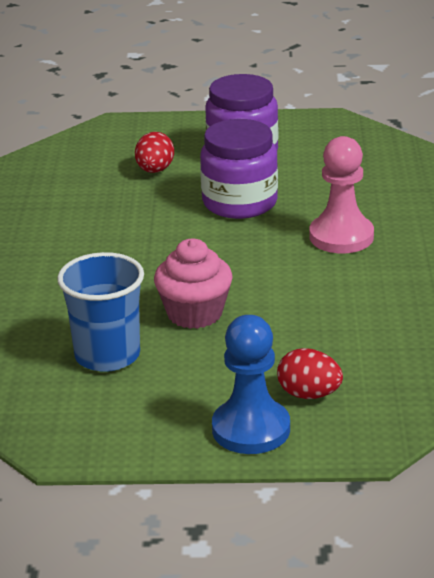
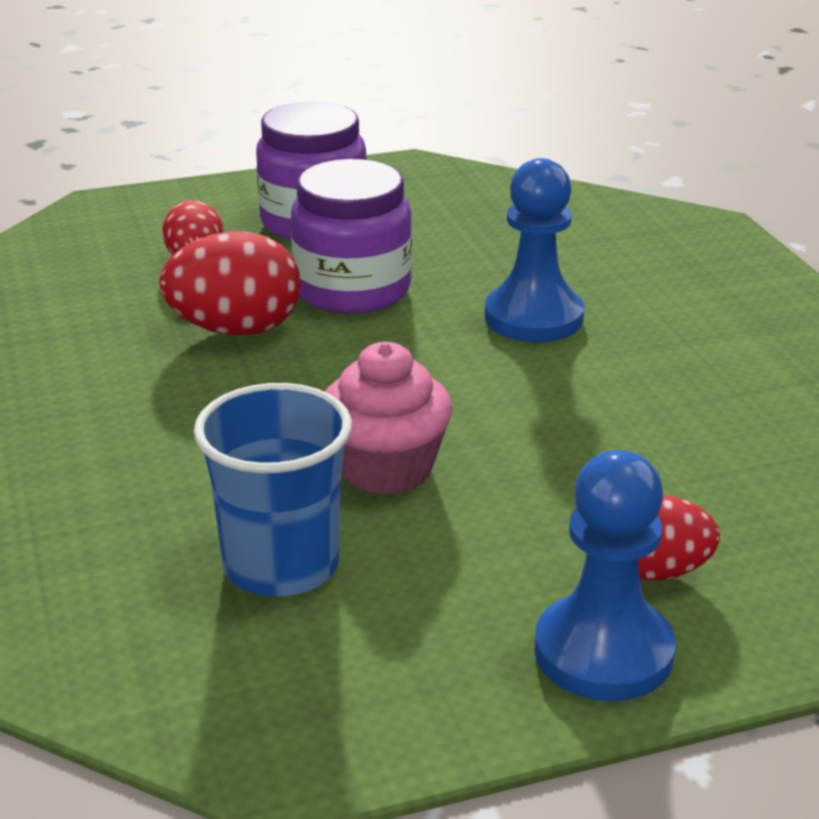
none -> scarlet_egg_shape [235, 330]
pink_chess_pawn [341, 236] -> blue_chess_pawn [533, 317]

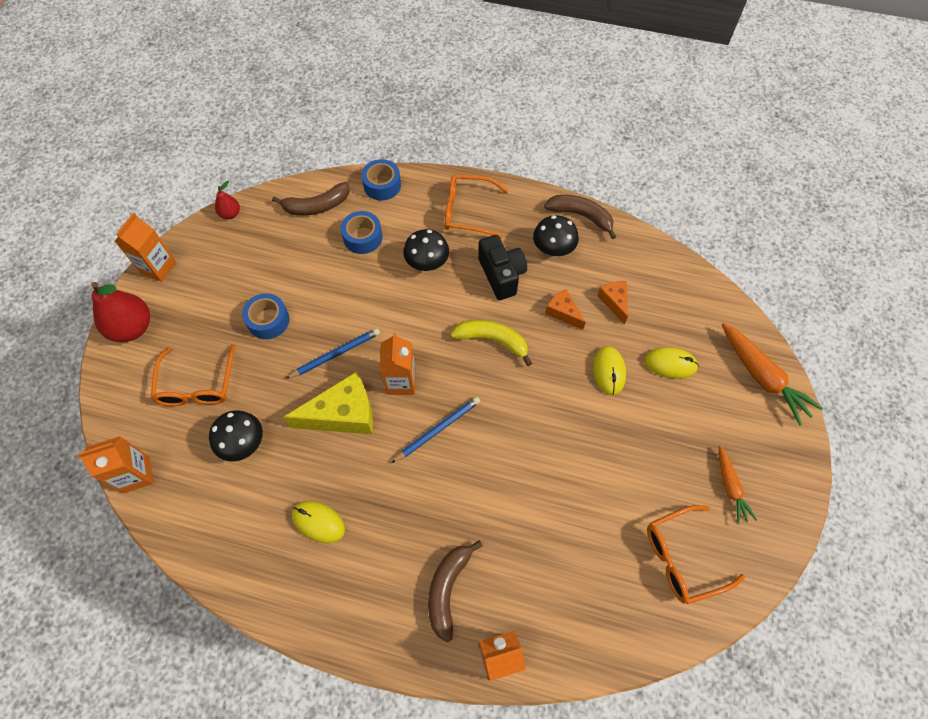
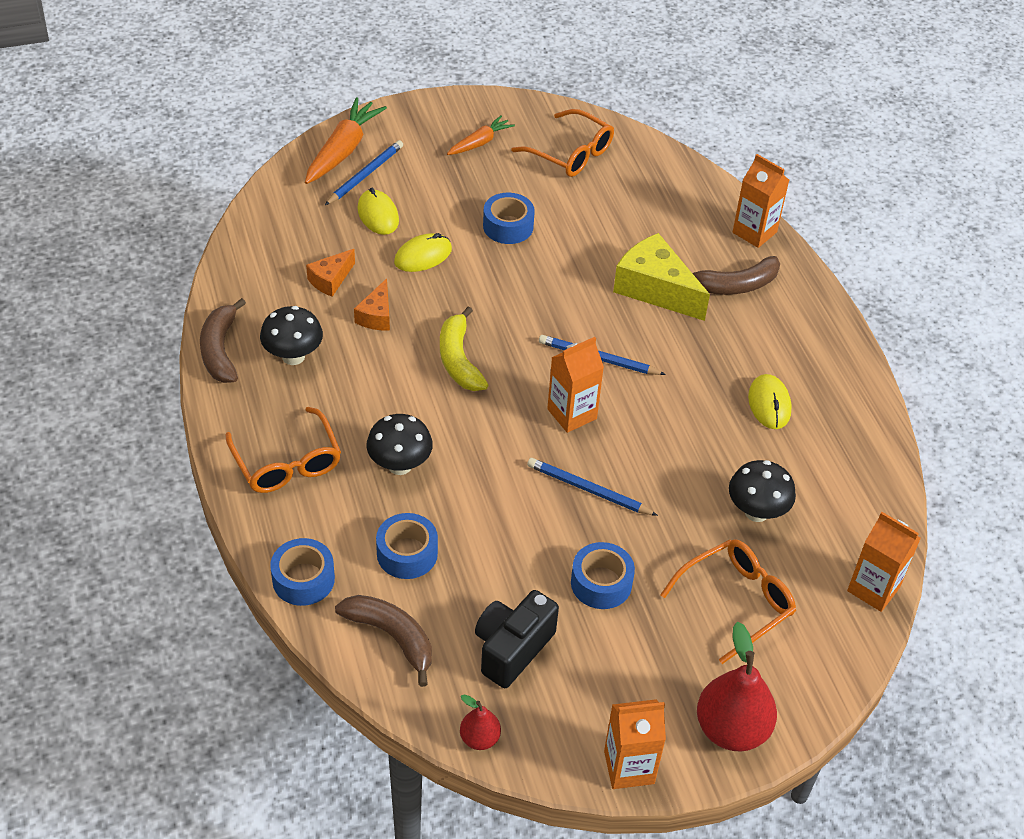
none -> blue_wooden_pencil [365, 175]
none -> blue_tape [508, 226]
golden_cheese [343, 414] -> golden_cheese [655, 289], moved
ebony_compact_camera [501, 275] -> ebony_compact_camera [512, 649], moved

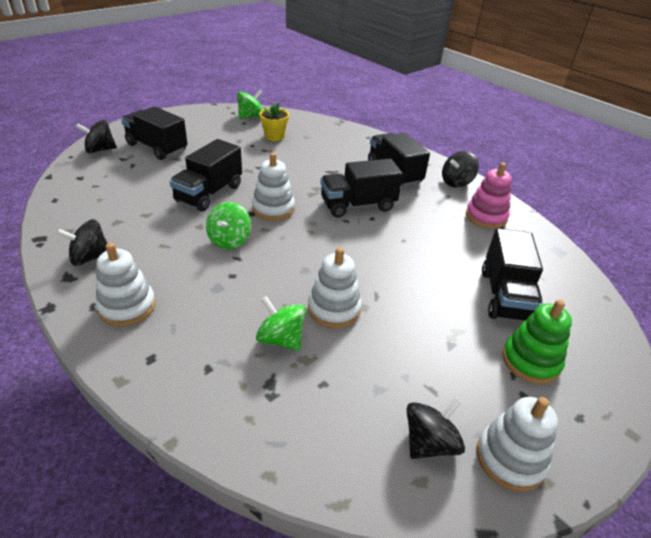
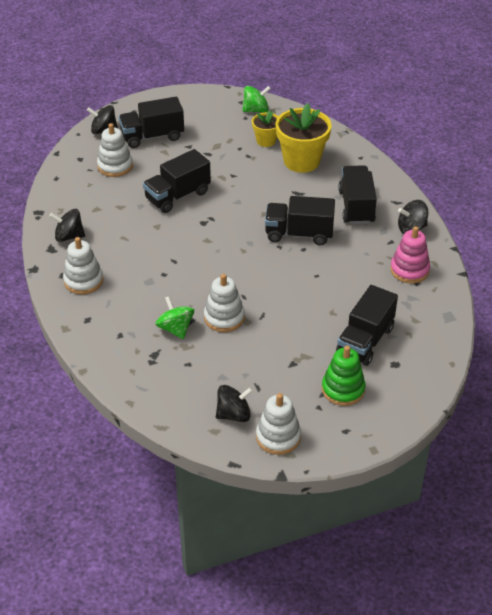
green_spinning_top [229, 240] -> none
none -> golden_flower_pot [301, 161]
pure_white_ring_stacker [273, 209] -> pure_white_ring_stacker [115, 166], moved
ebony_truck [157, 148] -> ebony_truck [152, 136], 75 degrees counterclockwise

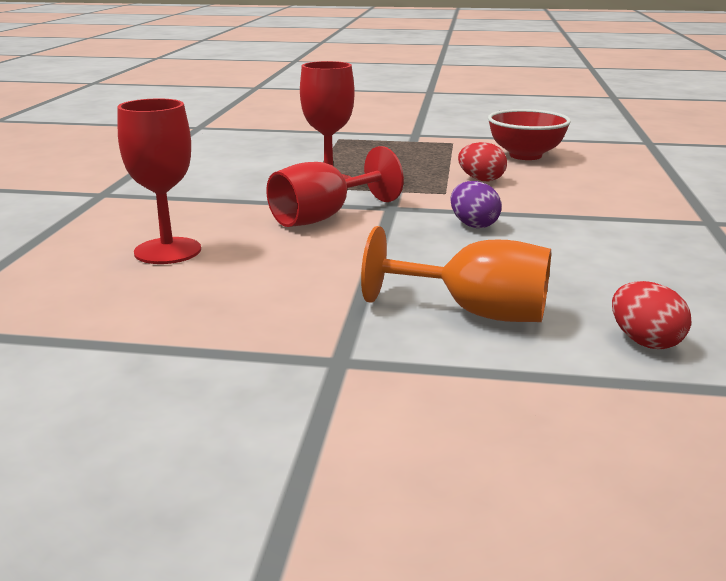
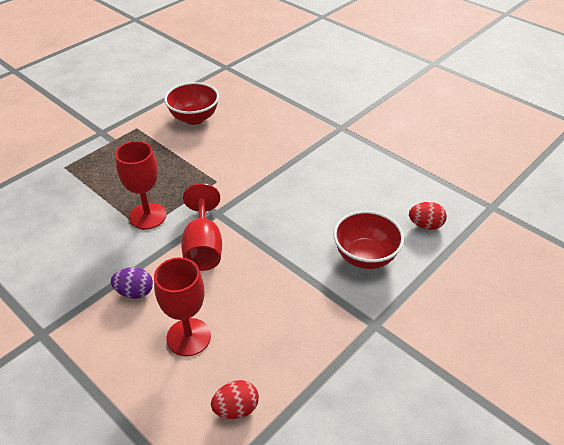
purple_egg_shape [473, 225] -> purple_egg_shape [135, 292], moved
scarlet_egg_shape [481, 180] -> scarlet_egg_shape [236, 409], moved
bright_orange_goblet [475, 312] -> scarlet_serving_bowl [365, 257]

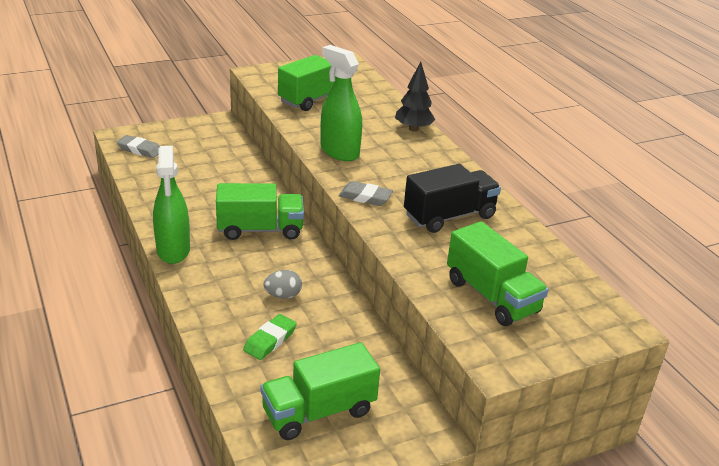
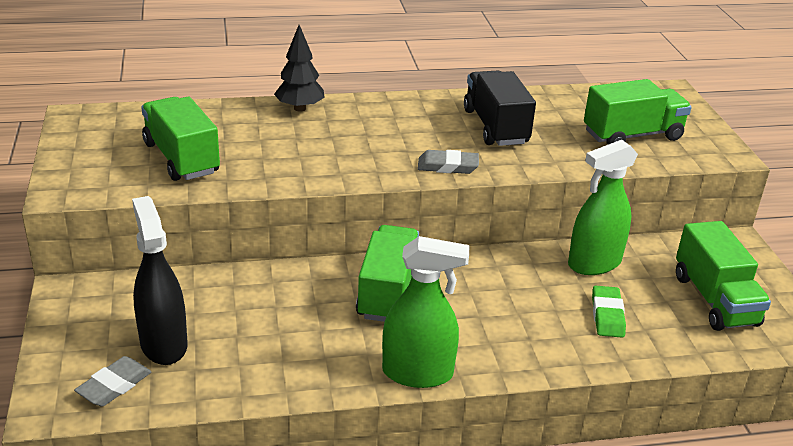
grey_egg_shape [283, 295] -> none
none -> ebony_spray_cleaner [163, 344]
green_spray_cleaner [339, 152] -> green_spray_cleaner [594, 263], moved
green_pencil_eraser [270, 340] -> green_pencil_eraser [607, 315], 45 degrees clockwise
grey_pencil_eraser [365, 197] -> grey_pencil_eraser [447, 166], 60 degrees clockwise

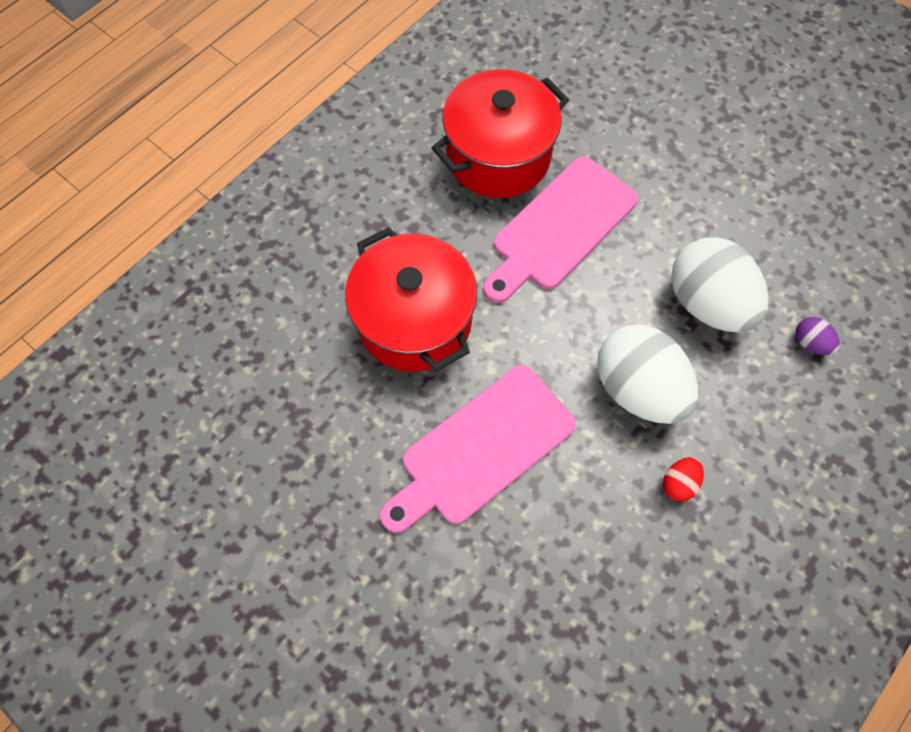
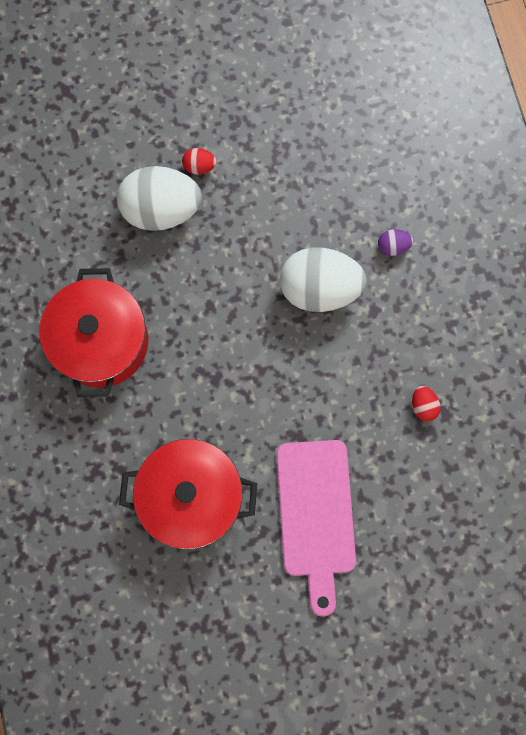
pink_chopping_board [560, 228] -> none
none -> scarlet_egg_shape [199, 166]
pure_white_egg_shape [637, 388] -> pure_white_egg_shape [161, 210], moved

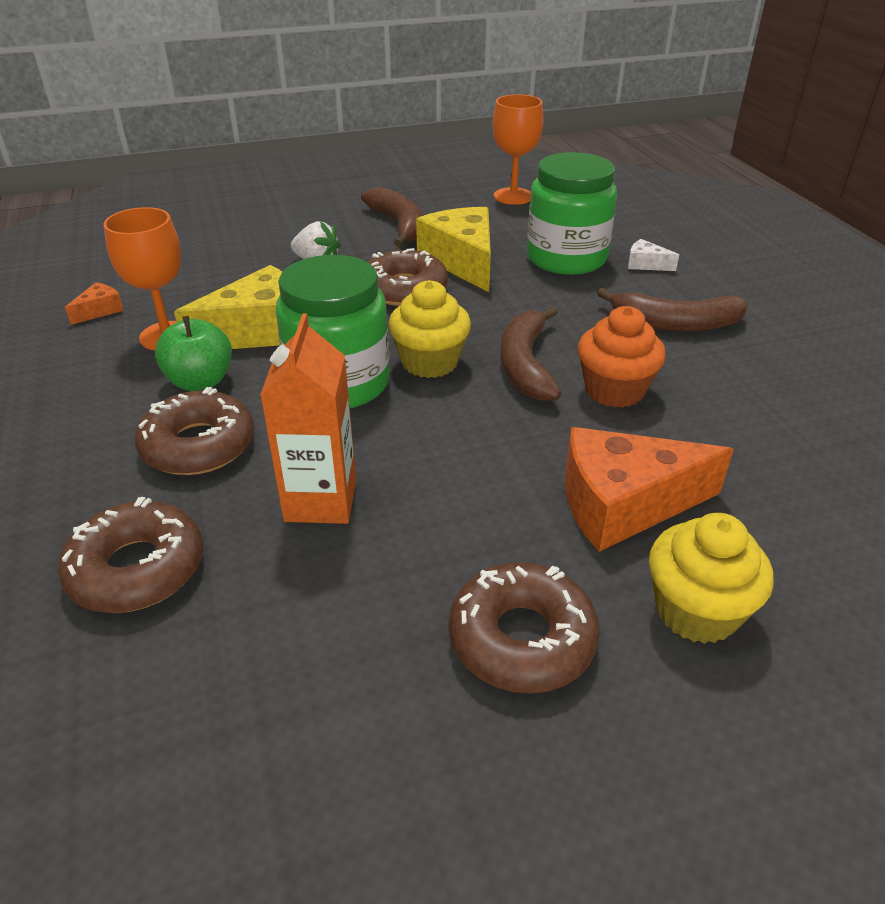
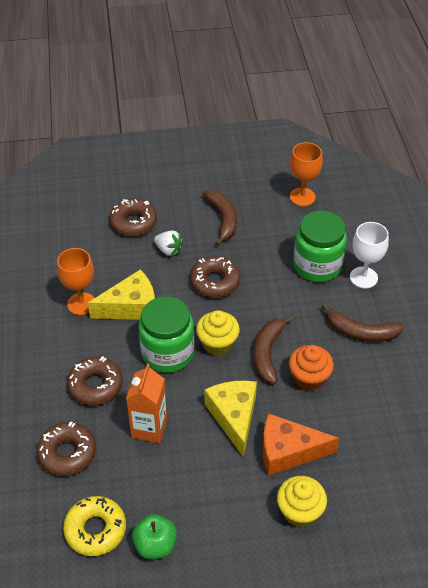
bright_orange_cheese [100, 310] -> none
none -> golden_glazed_donut [95, 529]
green_toy_apple [200, 381] -> green_toy_apple [155, 545], moved
golden_cheese [462, 261] -> golden_cheese [234, 417], moved
dark_brown_glazed_donut [521, 638] -> dark_brown_glazed_donut [133, 222], moved
pure_white_cheese [645, 264] -> pure_white_goblet [363, 277]

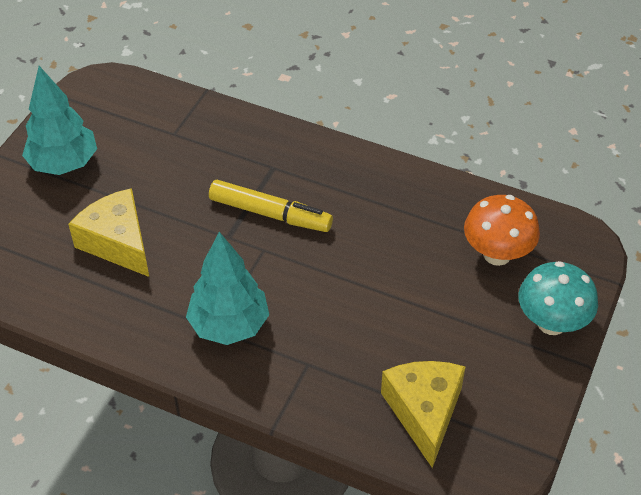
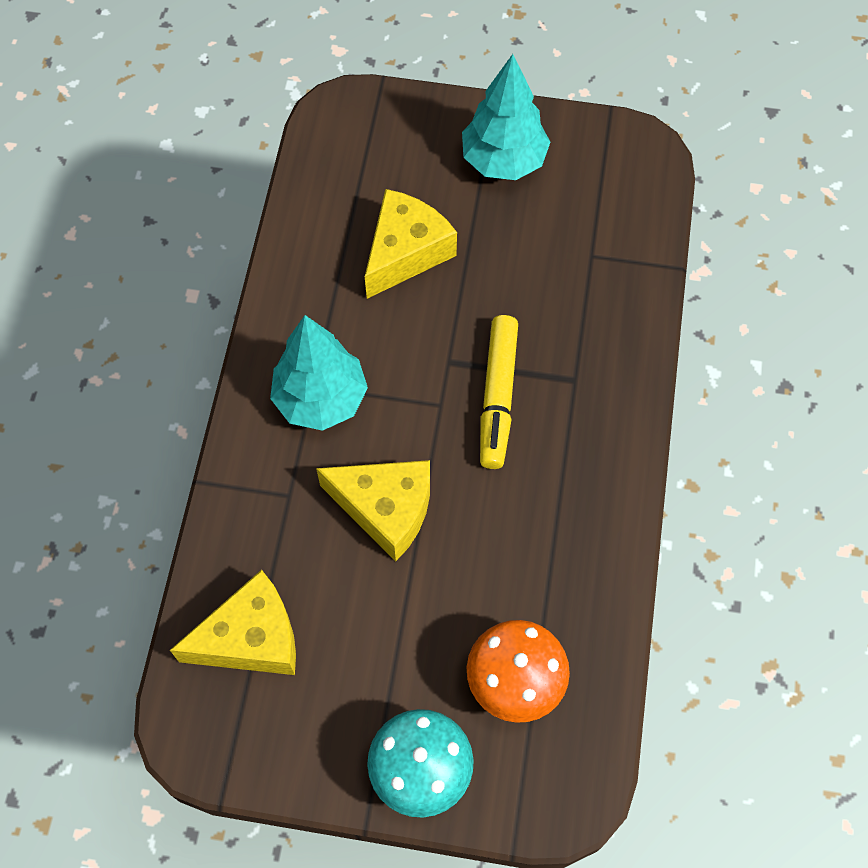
none -> golden_cheese [386, 509]

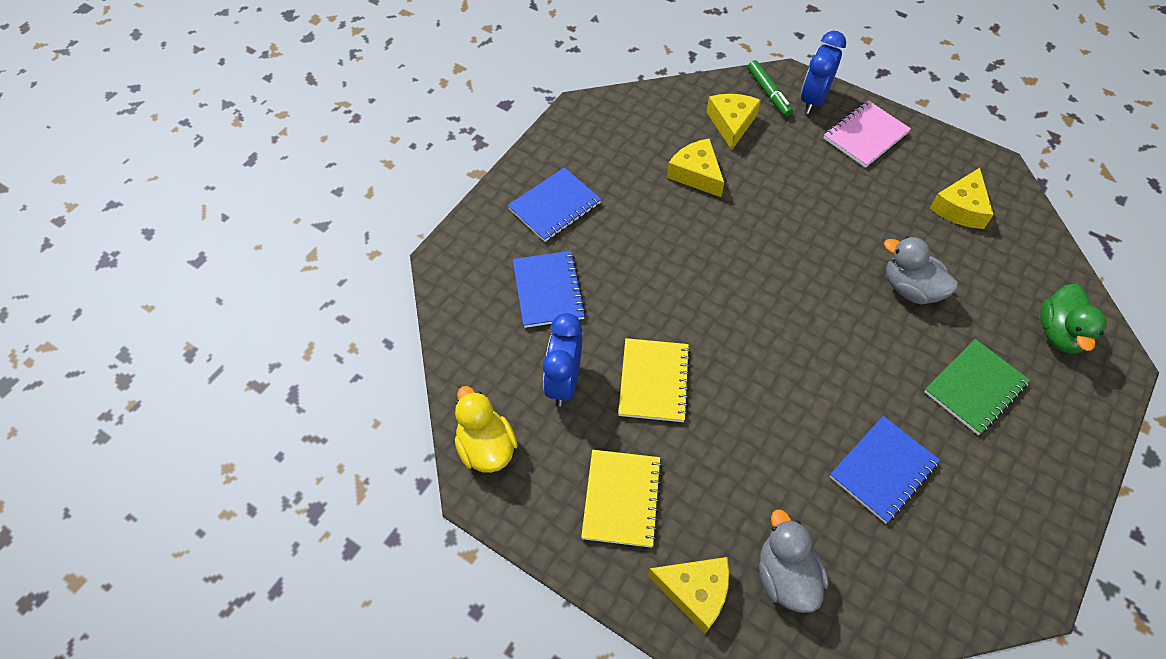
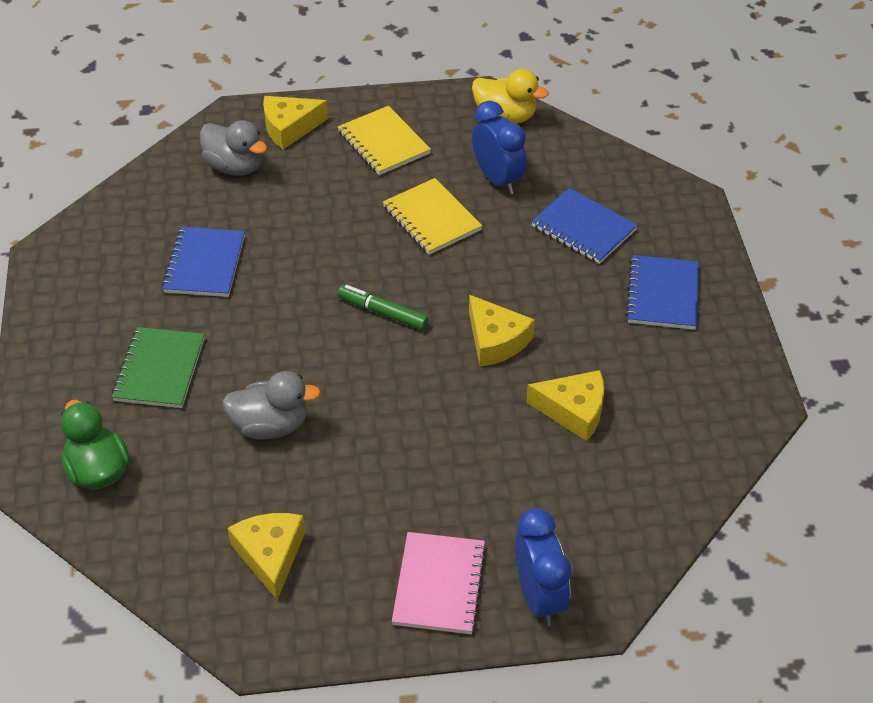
golden_cheese [731, 123] -> golden_cheese [496, 340], moved
green_marker_pen [769, 93] -> green_marker_pen [383, 312], moved

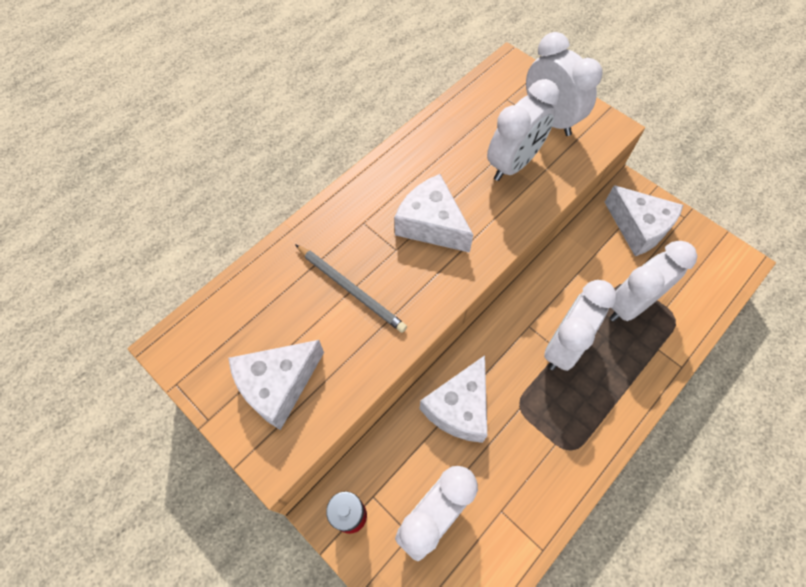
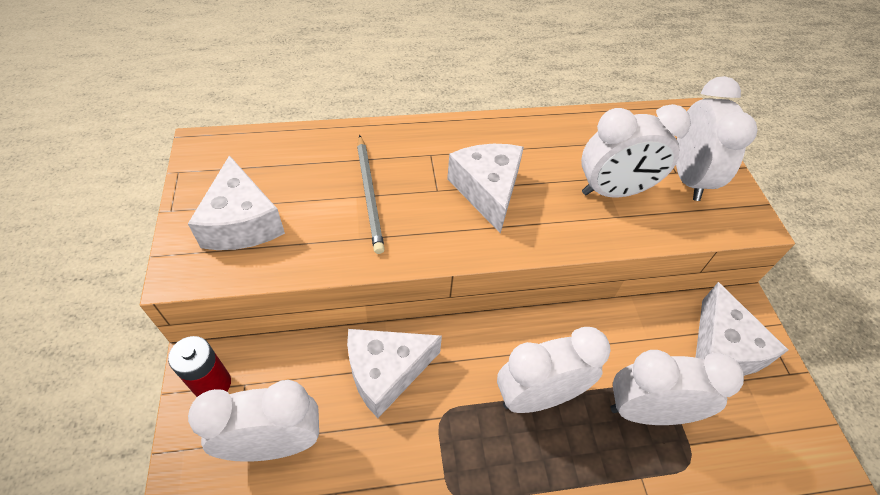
pure_white_cheese [277, 385] -> pure_white_cheese [242, 223], 105 degrees counterclockwise

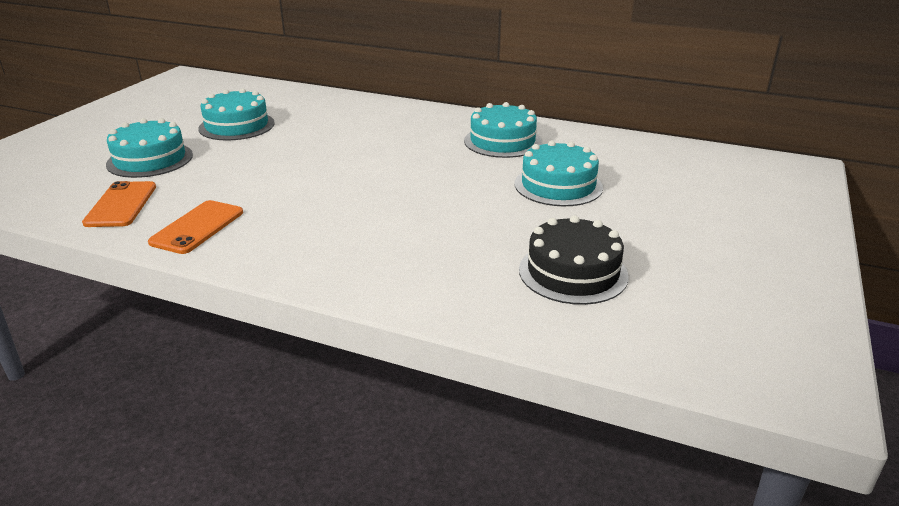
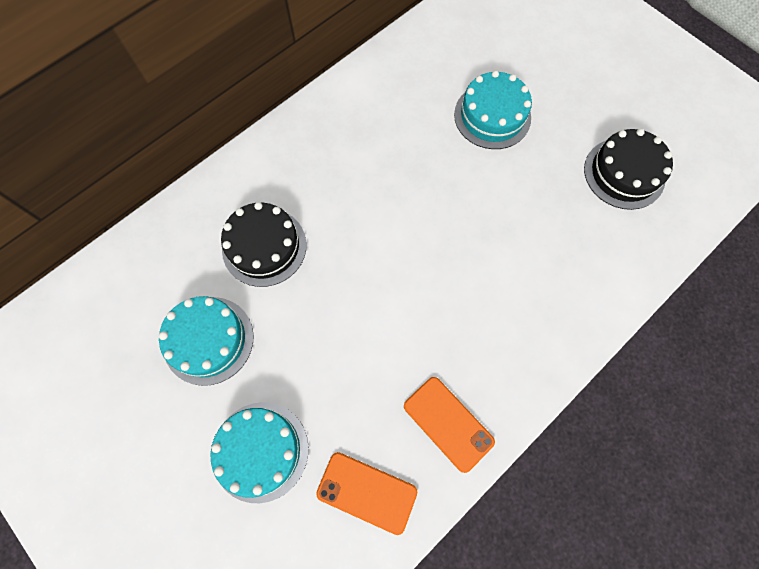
teal_cake [502, 141] -> none
none -> ebony_cake [264, 246]

